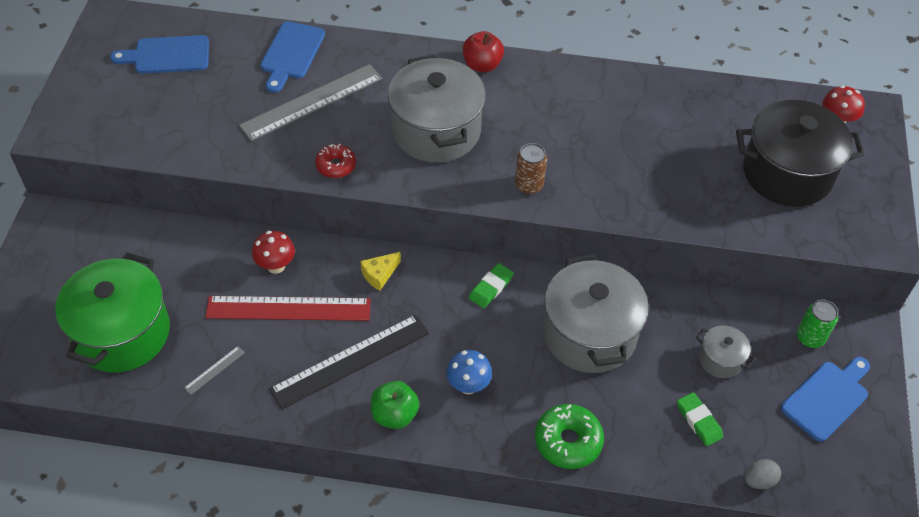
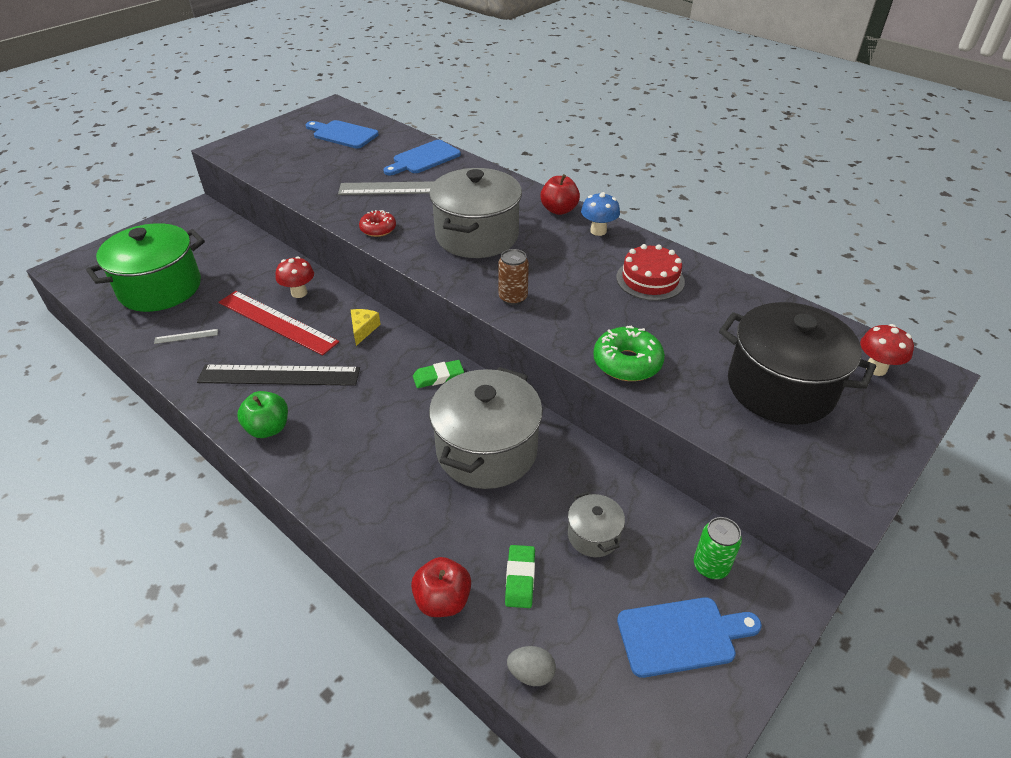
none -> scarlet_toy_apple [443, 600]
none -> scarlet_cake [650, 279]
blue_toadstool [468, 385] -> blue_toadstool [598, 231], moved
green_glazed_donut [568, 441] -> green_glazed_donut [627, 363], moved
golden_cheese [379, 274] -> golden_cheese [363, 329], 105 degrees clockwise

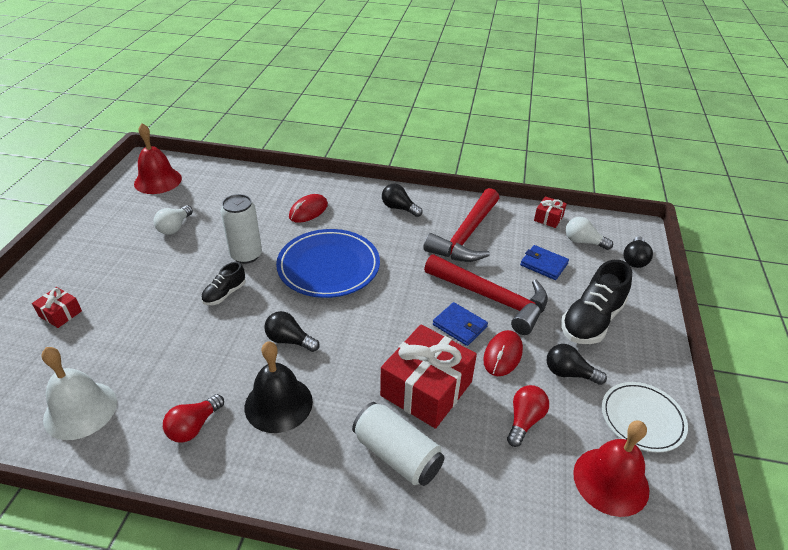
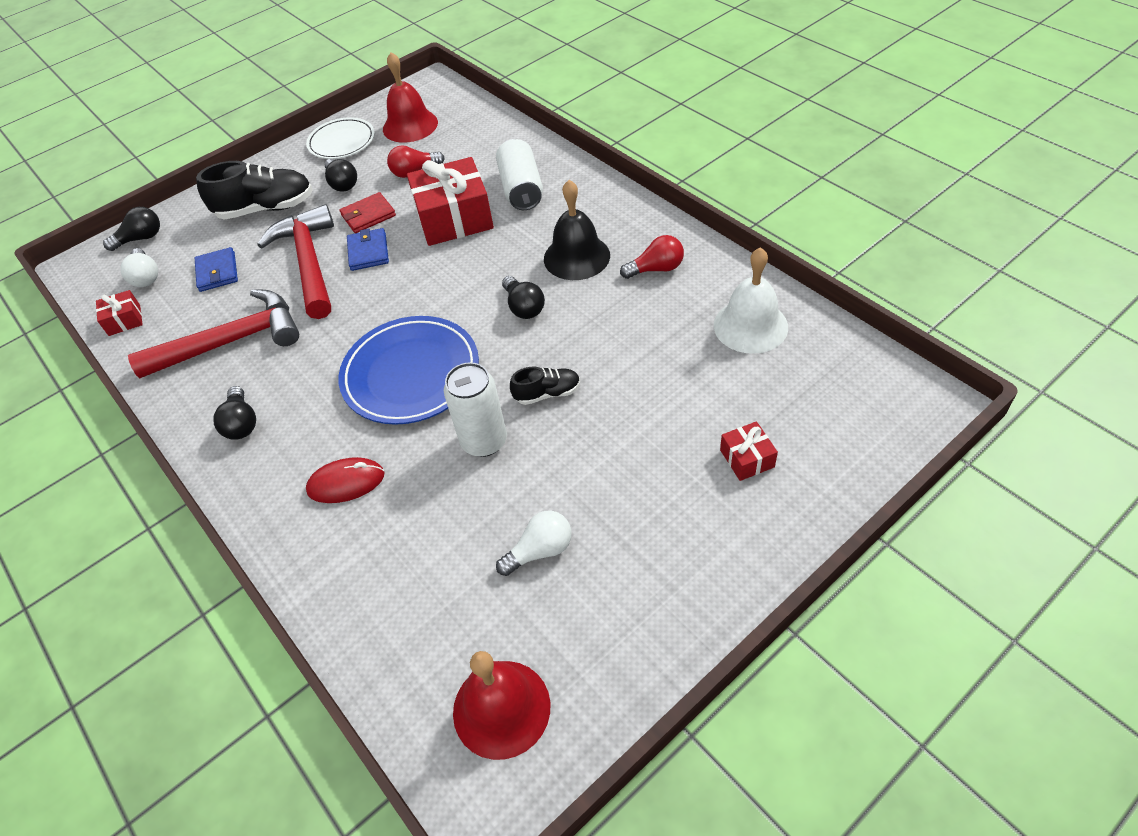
scarlet_mouse [502, 355] -> scarlet_billfold [368, 215]

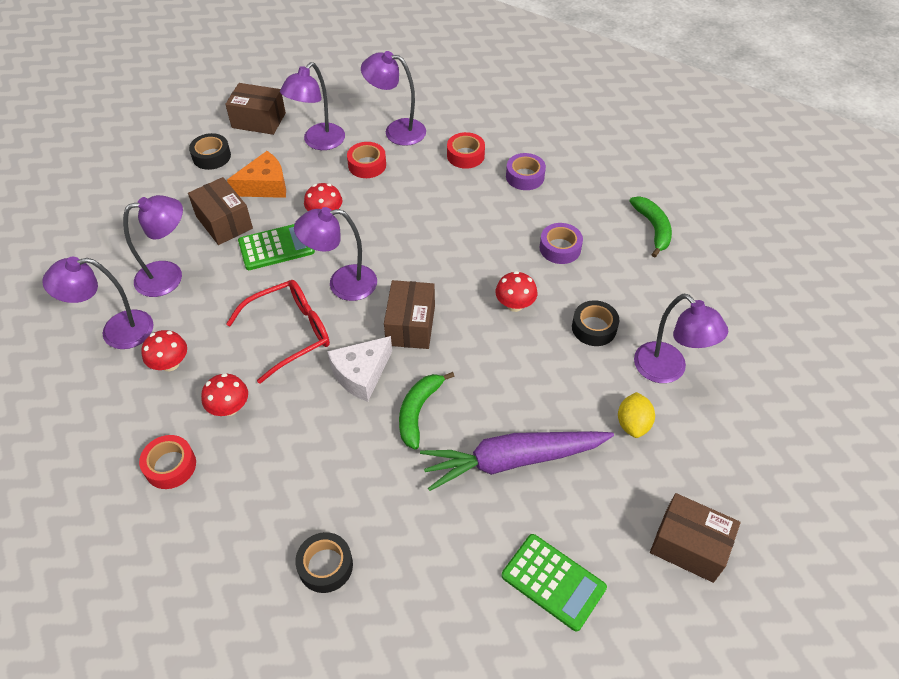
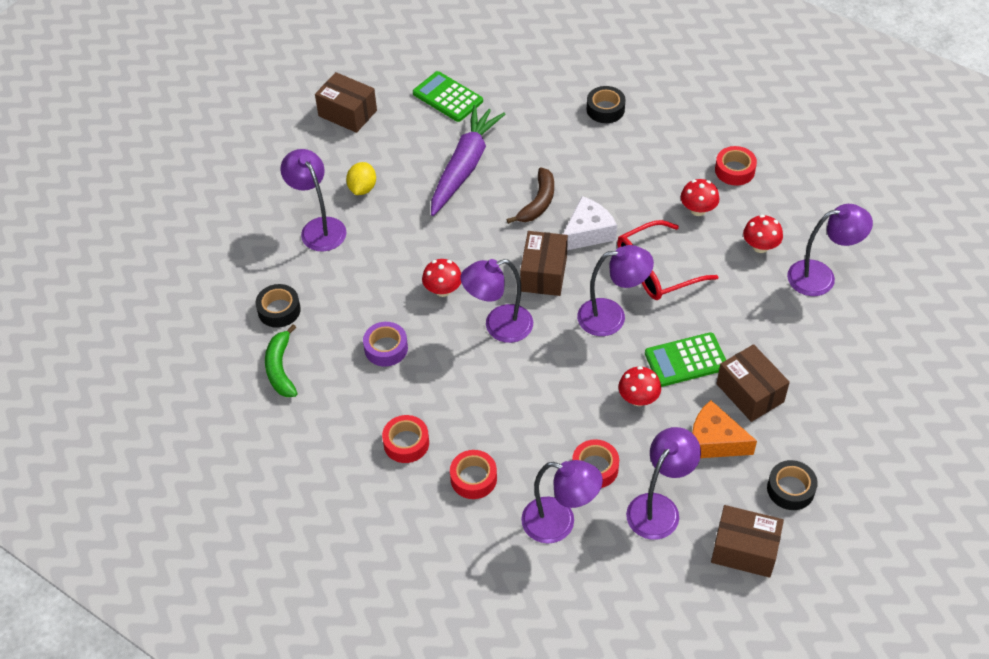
purple_reading_lamp [169, 276] -> purple_reading_lamp [499, 326], moved
ebony_tape [594, 328] -> ebony_tape [279, 310], moved
green_banana [418, 411] -> dark_brown_banana [538, 202]
purple_tape [525, 176] -> scarlet_tape [406, 443]
bright_orange_cheese [265, 186] -> bright_orange_cheese [714, 441], 45 degrees clockwise
purple_root_vegetable [512, 460] -> purple_root_vegetable [464, 166], 60 degrees counterclockwise

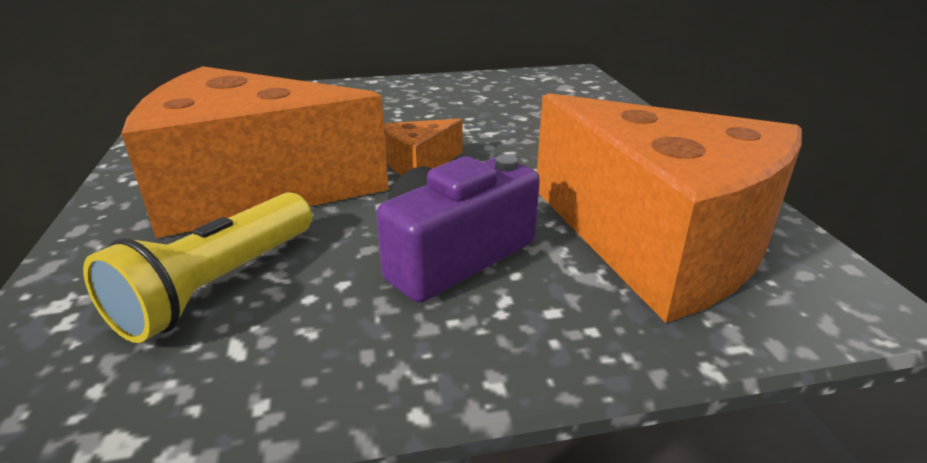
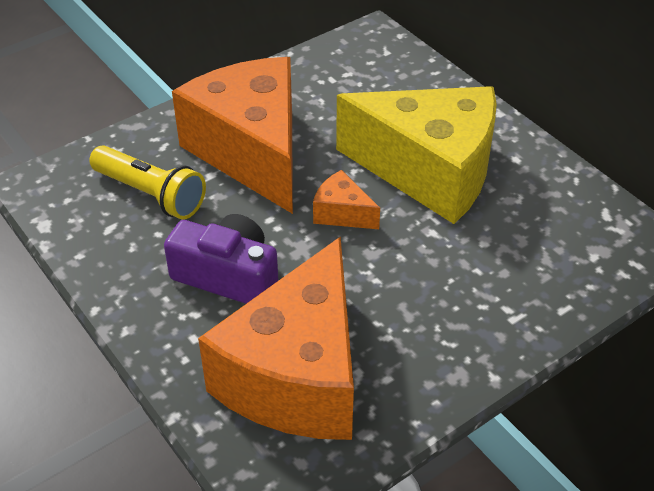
none -> golden_cheese [430, 171]
golden_pocket_torch [217, 285] -> golden_pocket_torch [150, 194], 150 degrees counterclockwise

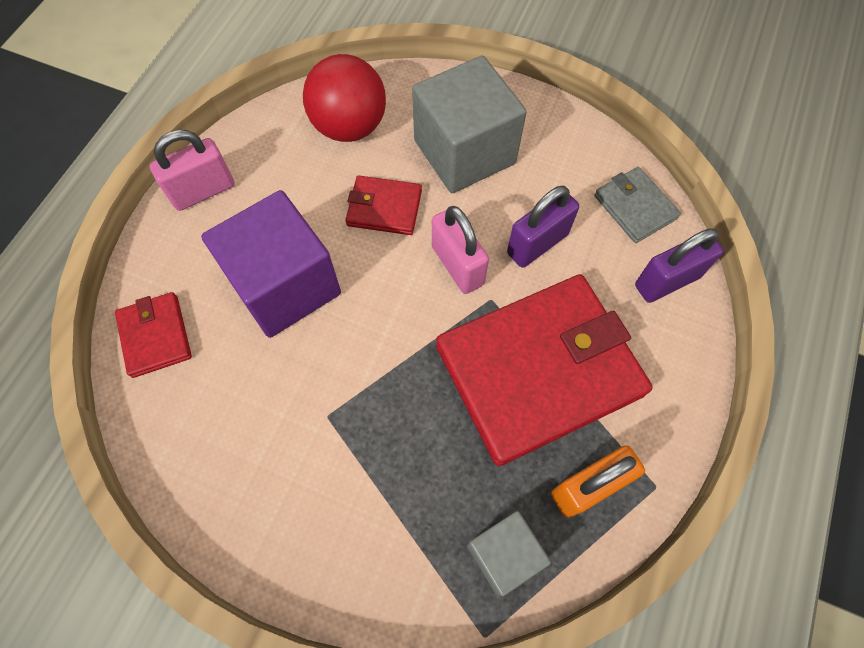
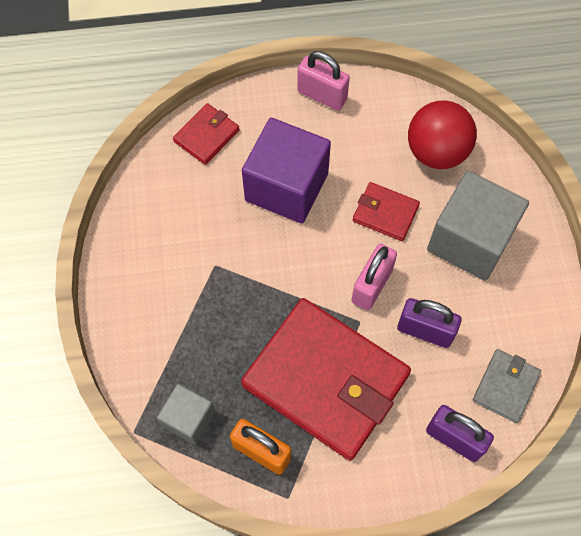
scarlet_billfold [384, 208] -> scarlet_billfold [385, 213], 45 degrees counterclockwise

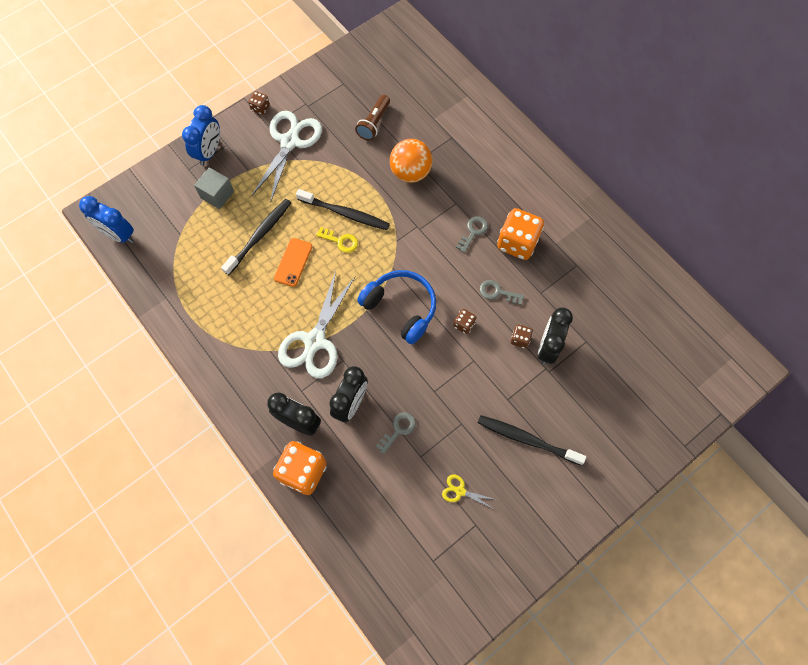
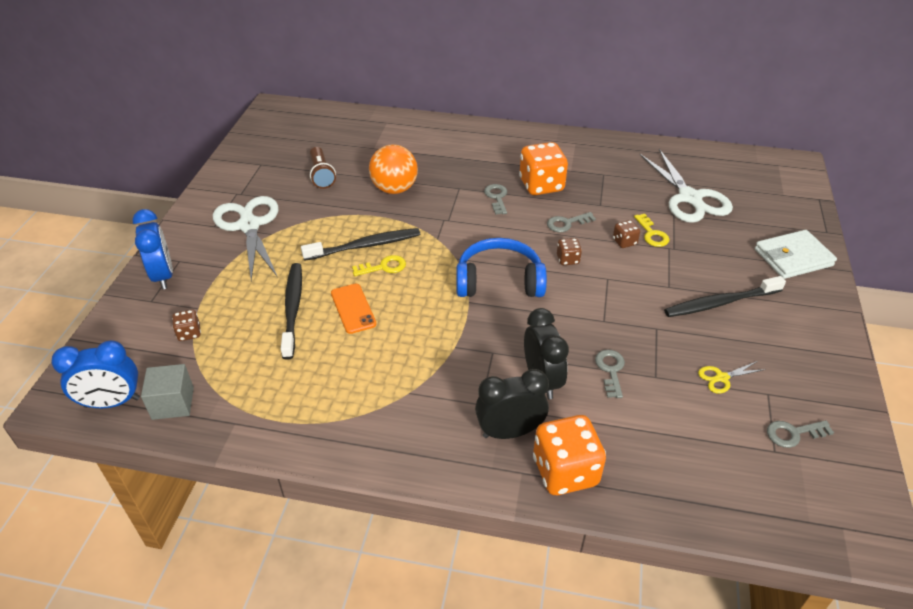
none -> pure_white_billfold [793, 257]
none -> grey_key [793, 433]
grey_cube [217, 195] -> grey_cube [173, 403], moved
dark_brown_game_die [260, 108] -> dark_brown_game_die [189, 333], moved
pure_white_scissors [315, 341] -> pure_white_scissors [690, 198], moved
ebony_alarm_clock [548, 347] -> golden_key [652, 234]

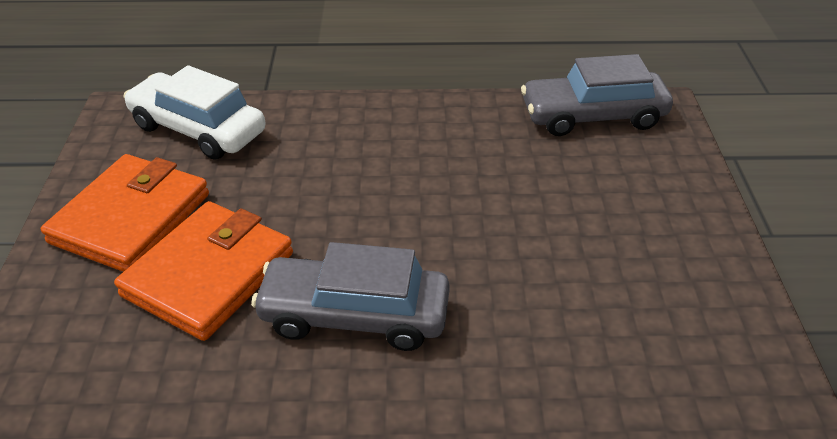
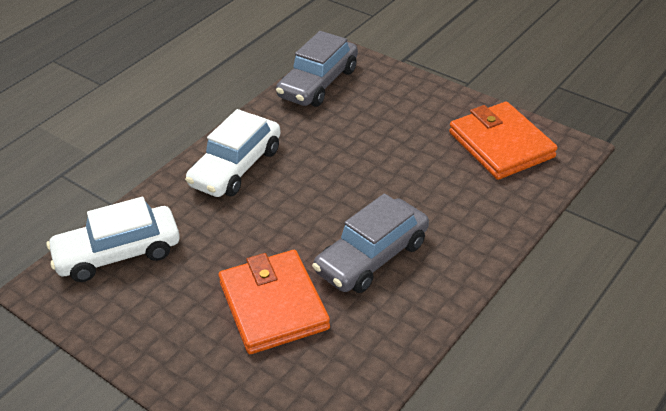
none -> pure_white_car [236, 167]
bright_orange_billfold [131, 218] -> bright_orange_billfold [501, 145], moved

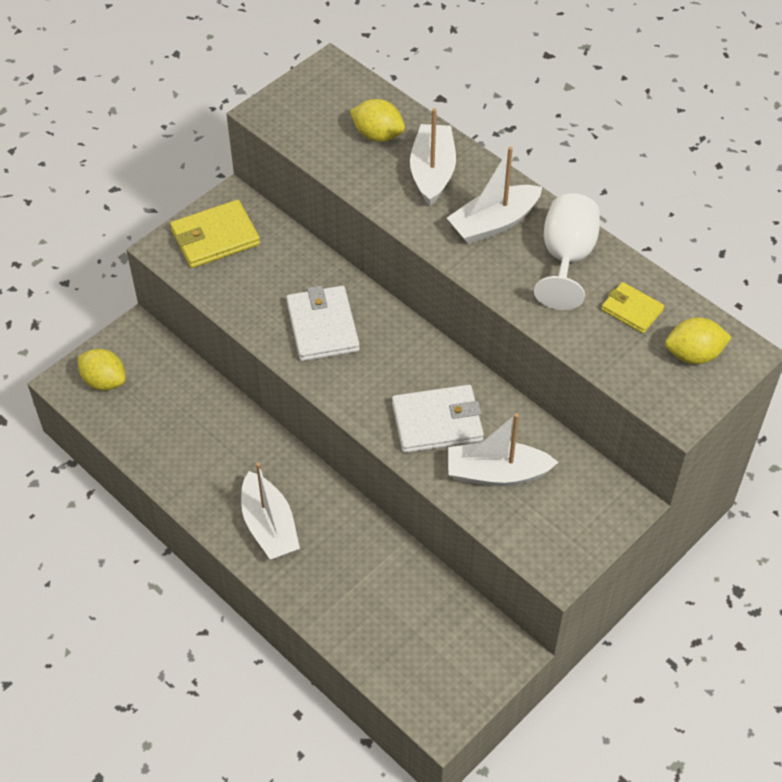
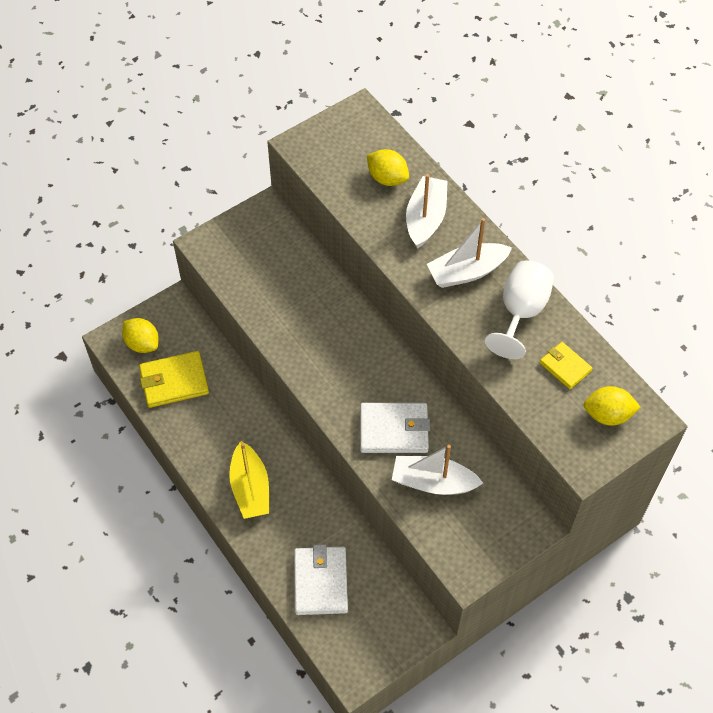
golden_billfold [215, 237] -> golden_billfold [174, 381], moved
pure_white_billfold [323, 326] -> pure_white_billfold [321, 582], moved
pure_white_toy_boat [269, 526] -> golden_toy_boat [250, 488]

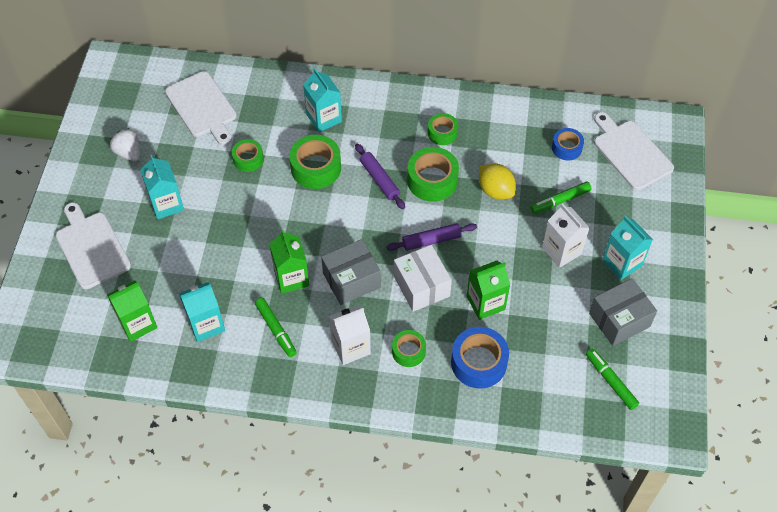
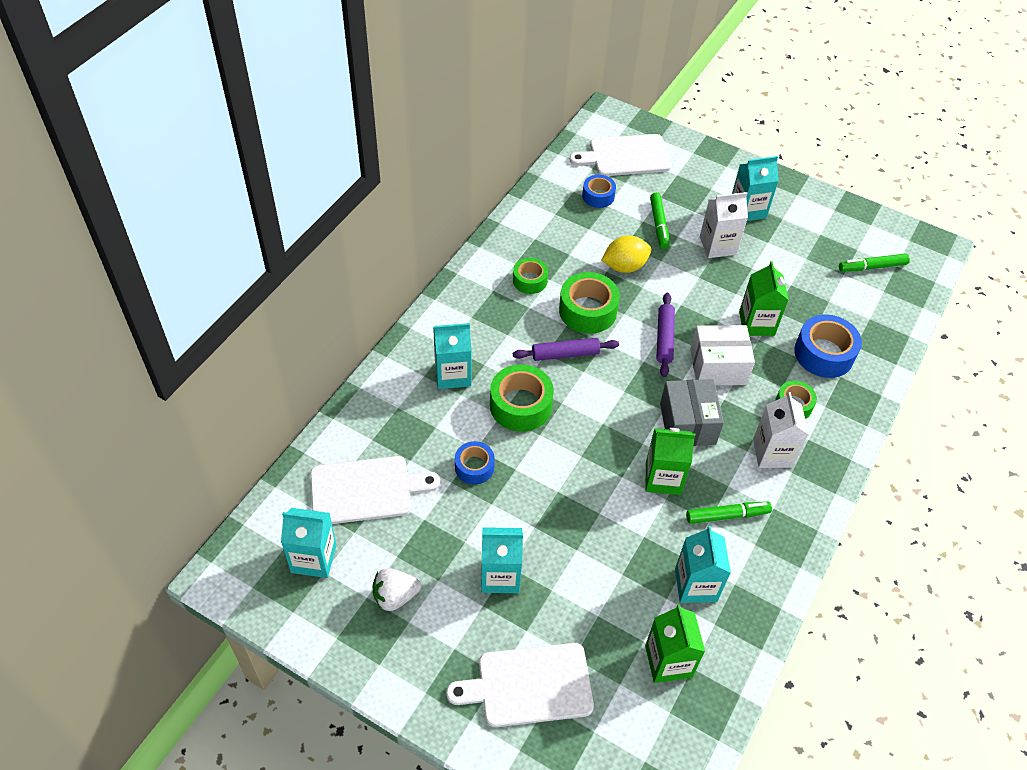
grey_package [619, 320] -> none
none -> teal_milk_carton [313, 558]
green_tape [248, 159] -> blue_tape [474, 467]

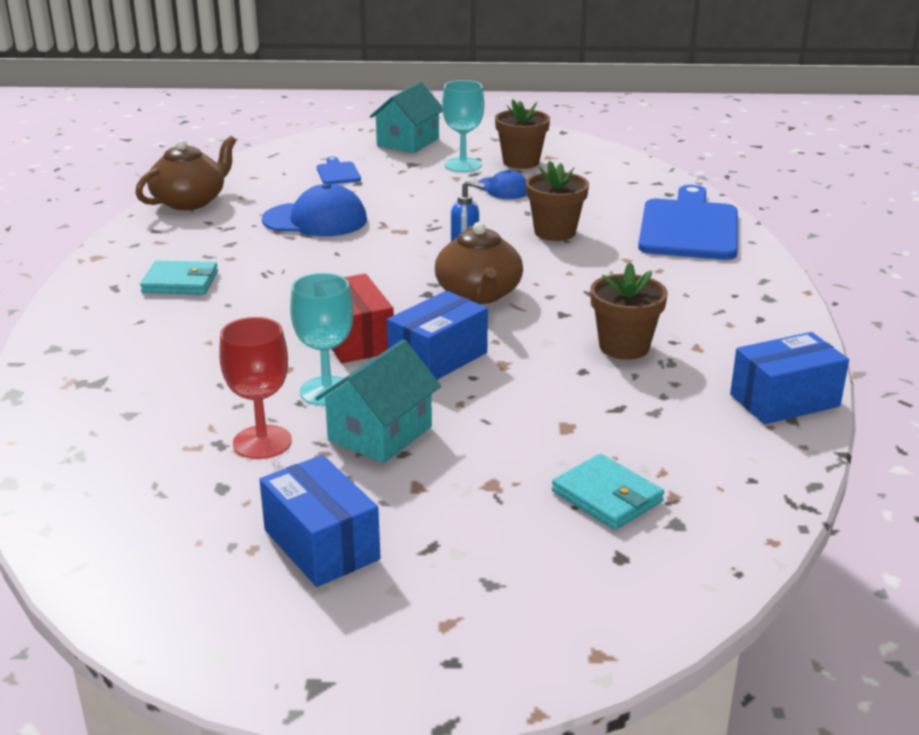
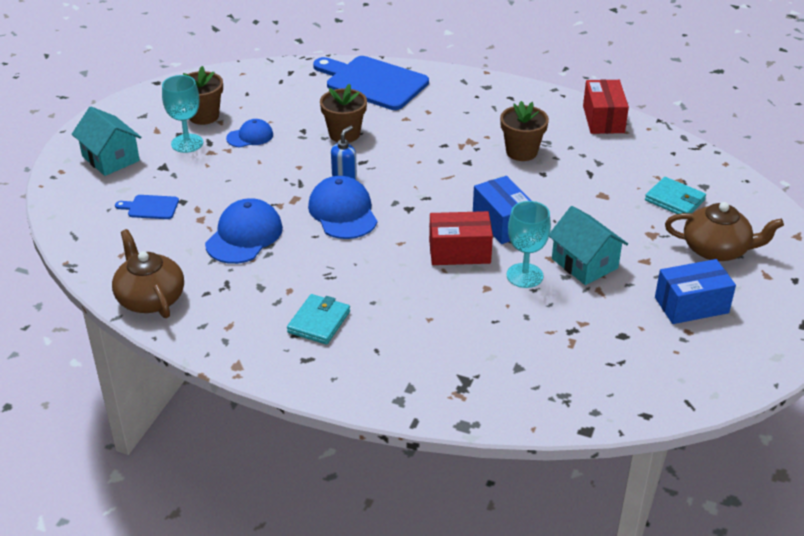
scarlet_goblet [262, 442] -> none
none -> blue_cap [343, 212]
dark_brown_china_teapot [478, 294] -> dark_brown_china_teapot [716, 250], moved
blue_package [784, 400] -> scarlet_package [603, 119]
teal_billfold [607, 496] -> teal_billfold [674, 200], 60 degrees clockwise

